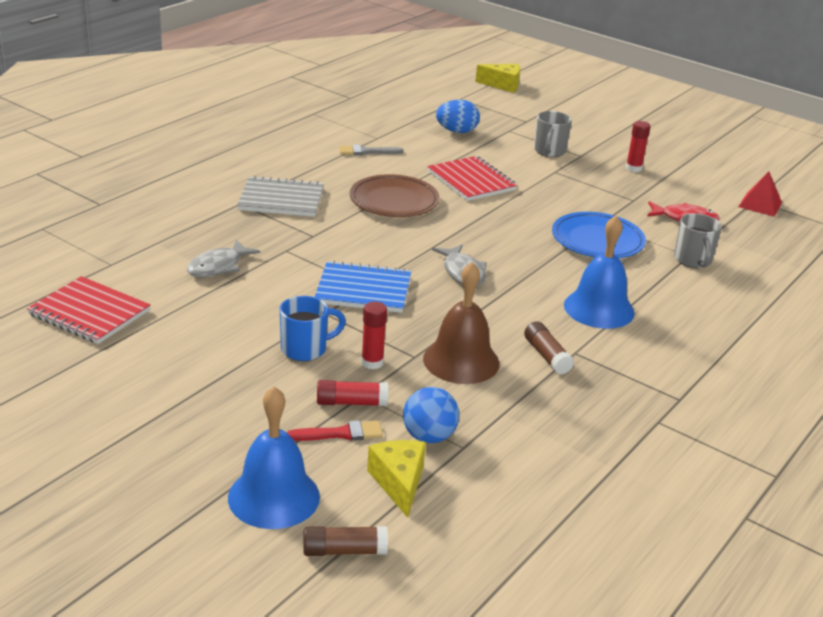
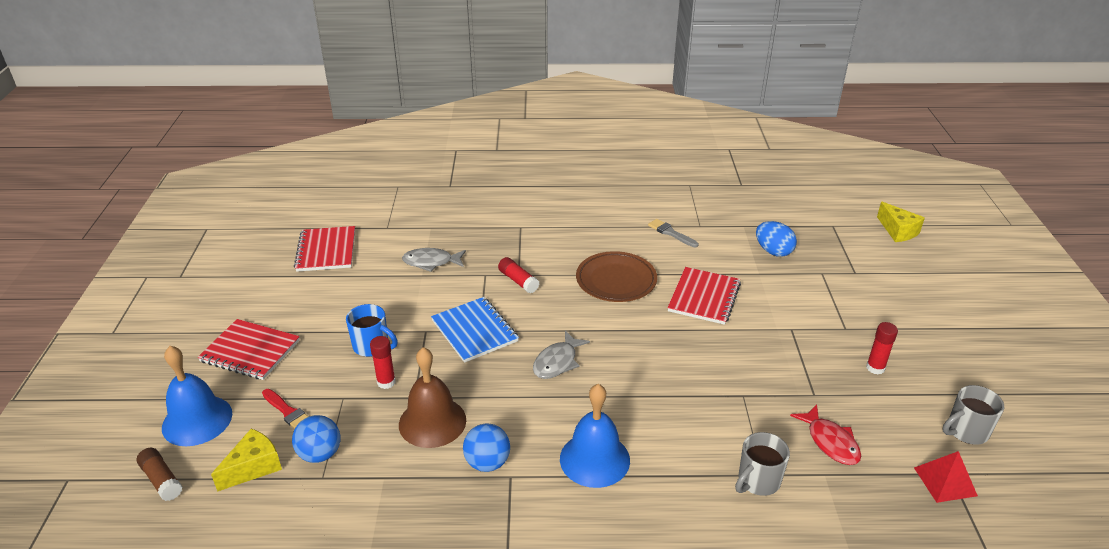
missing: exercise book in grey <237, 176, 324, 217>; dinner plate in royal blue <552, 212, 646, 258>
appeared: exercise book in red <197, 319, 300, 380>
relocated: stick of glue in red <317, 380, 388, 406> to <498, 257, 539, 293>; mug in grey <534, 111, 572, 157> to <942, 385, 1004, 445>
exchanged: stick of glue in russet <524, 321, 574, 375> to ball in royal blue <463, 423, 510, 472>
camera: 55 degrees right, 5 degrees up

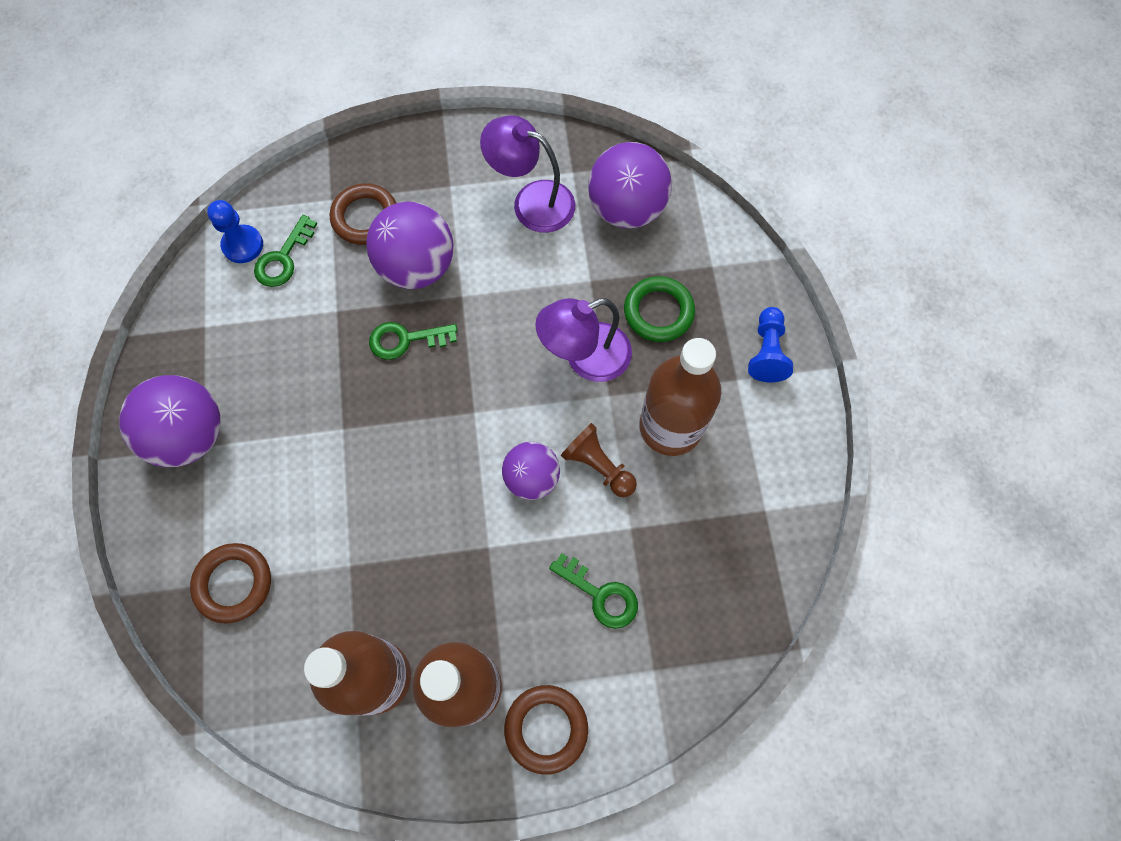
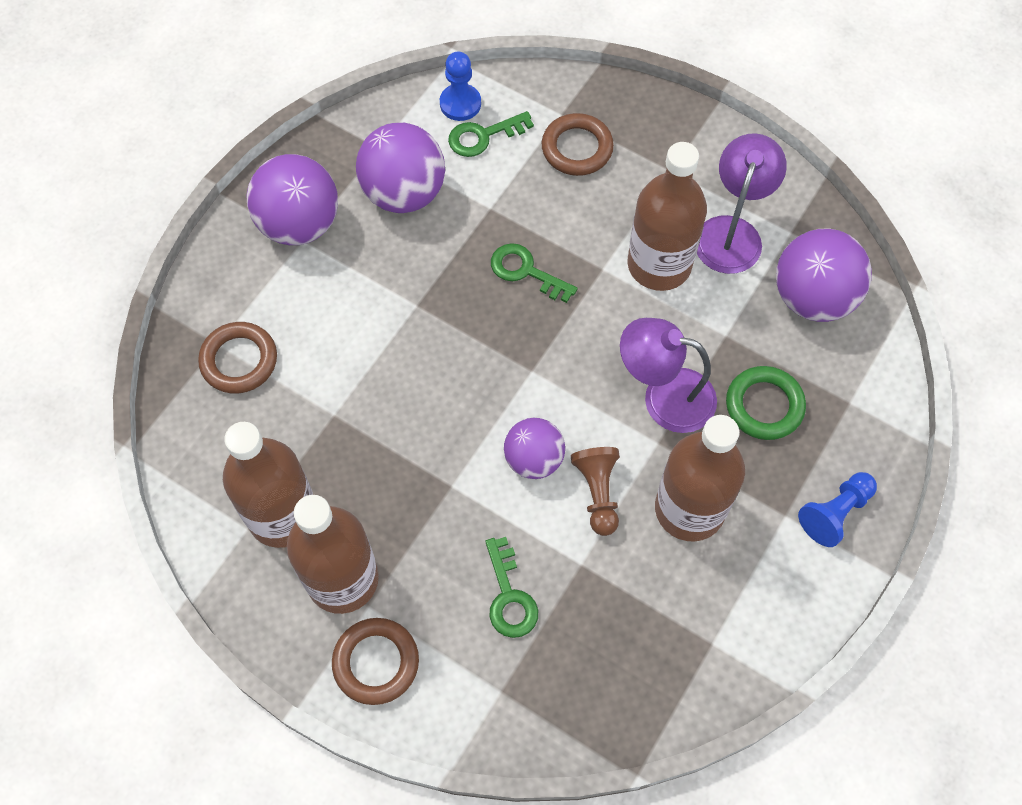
appeared: bottle in russet <627, 142, 707, 291>
relocated: ball in violet <366, 201, 454, 289> to <356, 123, 445, 213>
spun: desk lamp in violet <480, 115, 575, 233> = <697, 133, 787, 274> 45 degrees clockwise
camera: 40 degrees right, 5 degrees down

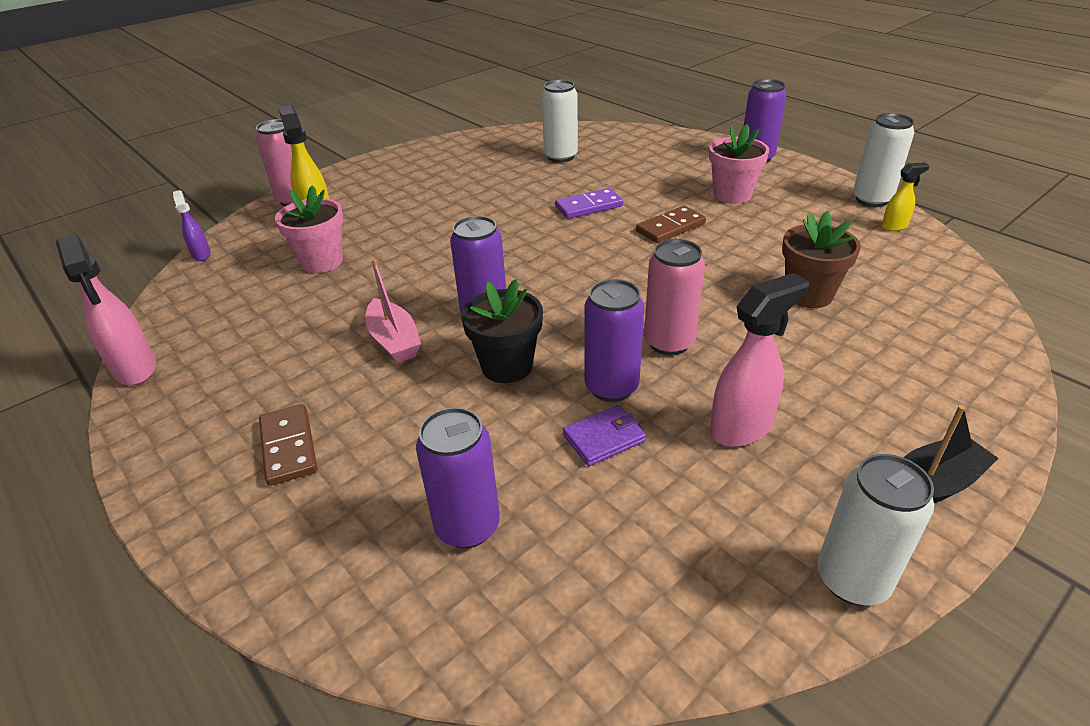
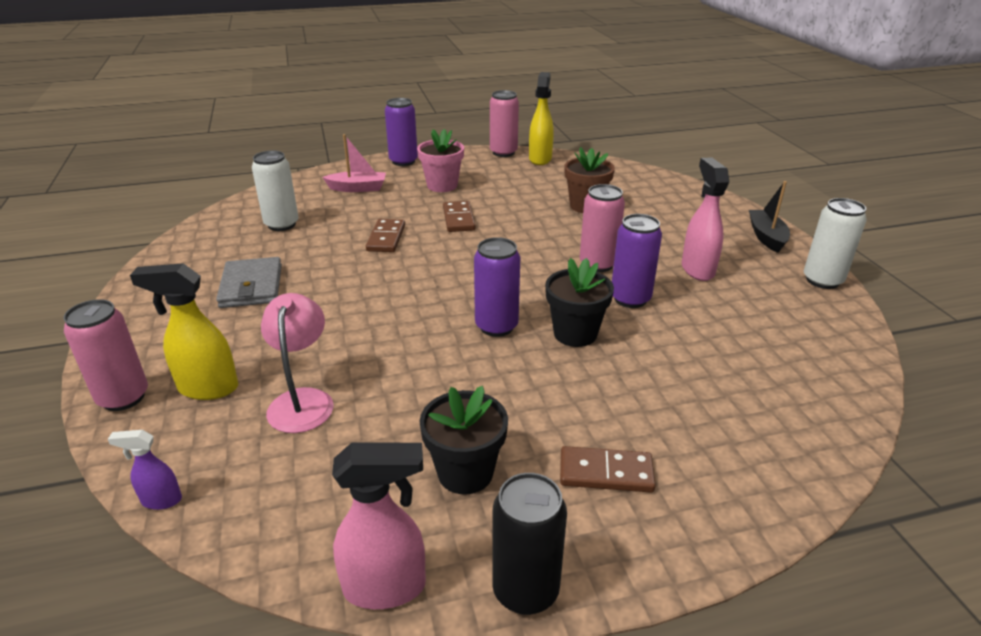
missing: soda can in violet <416, 407, 500, 548>; wallet in violet <563, 405, 646, 466>
appeared: wallet in grey <216, 257, 282, 308>; potted plant in black <420, 386, 508, 495>; soda can in black <492, 473, 567, 615>
relocated: sailboat in rose-pink <365, 259, 421, 363> to <322, 134, 386, 192>
exchanged: potted plant in rose-pink <275, 185, 343, 273> to desk lamp in rose-pink <261, 293, 333, 433>
colour: domino piece in violet <555, 188, 623, 219> to domino piece in russet <366, 219, 405, 252>; soda can in snow-white <853, 113, 914, 207> to soda can in rose-pink <490, 90, 519, 157>
size: spray bottle in bright yellow <882, 162, 930, 231> = <529, 72, 554, 165> x1.81
camera: 65 degrees left, 5 degrees down

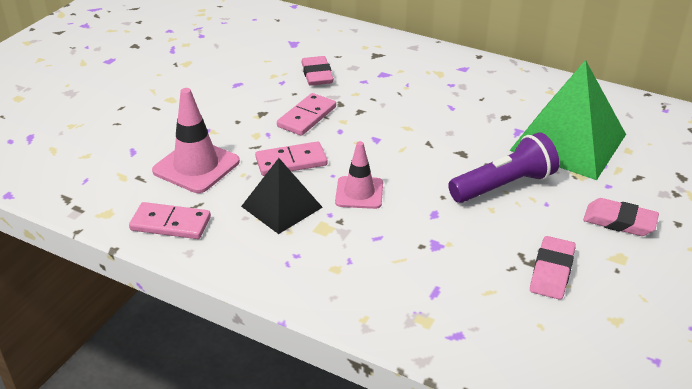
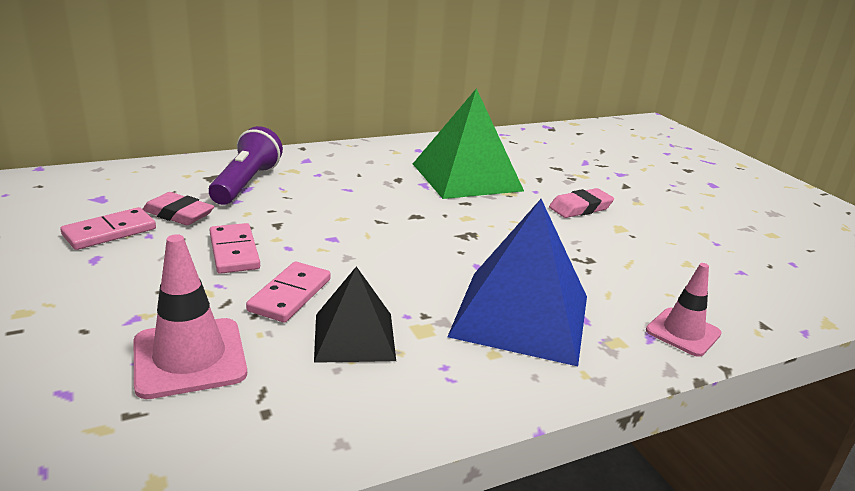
missing: eraser in rose-pink <530, 236, 576, 300>
appeared: pyramid shape in royal blue <447, 199, 587, 366>
relocated: domino piece in rose-pink <129, 202, 211, 239> to <60, 207, 156, 250>; torch in violet <448, 132, 559, 203> to <209, 126, 283, 205>; road cone in rose-pink <335, 141, 383, 209> to <646, 263, 722, 357>
camera: 55 degrees left, 10 degrees down

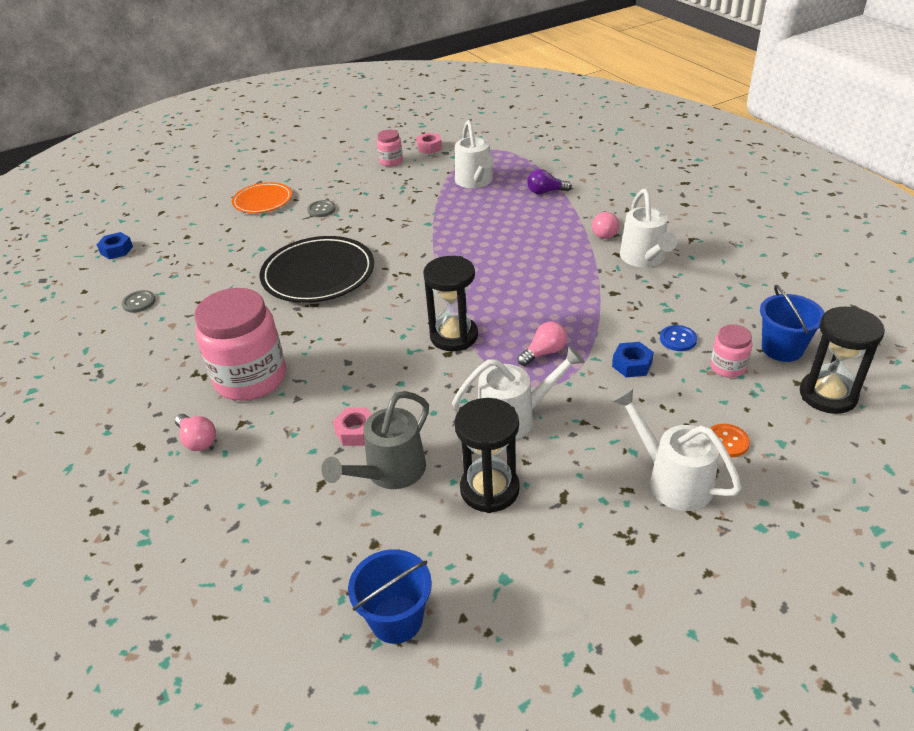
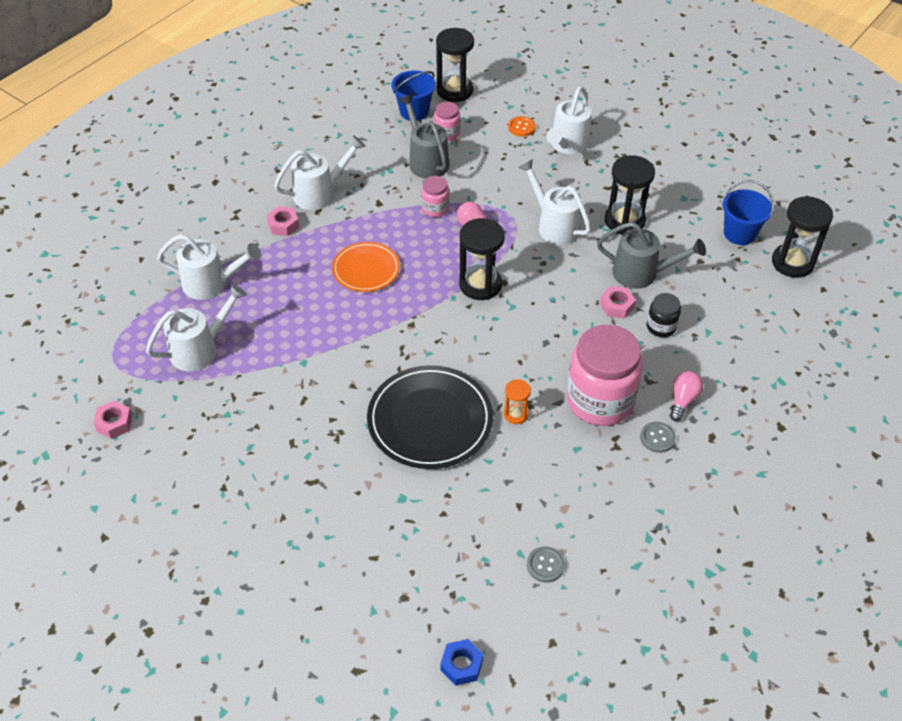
missing: hexagon nut in royal blue <612, 342, 654, 377>
appeared: sandglass in orange-coloured <504, 379, 531, 424>; preserve jar in black <647, 293, 681, 337>; sandglass in black <772, 196, 833, 278>
relocated: dinner plate in orange-coloured <232, 182, 292, 213> to <332, 242, 400, 292>; preserve jar in rose-pink <377, 130, 403, 166> to <421, 176, 449, 217>; sewing button in grey <307, 200, 336, 217> to <640, 422, 676, 453>
exchanged: lightbulb in violet <527, 169, 572, 194> to watering can in snow-white <157, 234, 261, 300>; lightbulb in rose-pink <592, 211, 619, 239> to hexagon nut in rose-pink <267, 206, 299, 236>; sewing button in royal blue <660, 325, 697, 351> to watering can in grey <399, 94, 449, 179>
camera: 115 degrees left, 10 degrees up

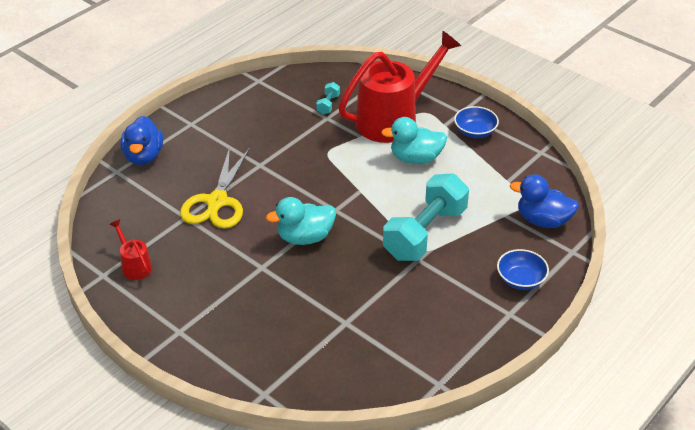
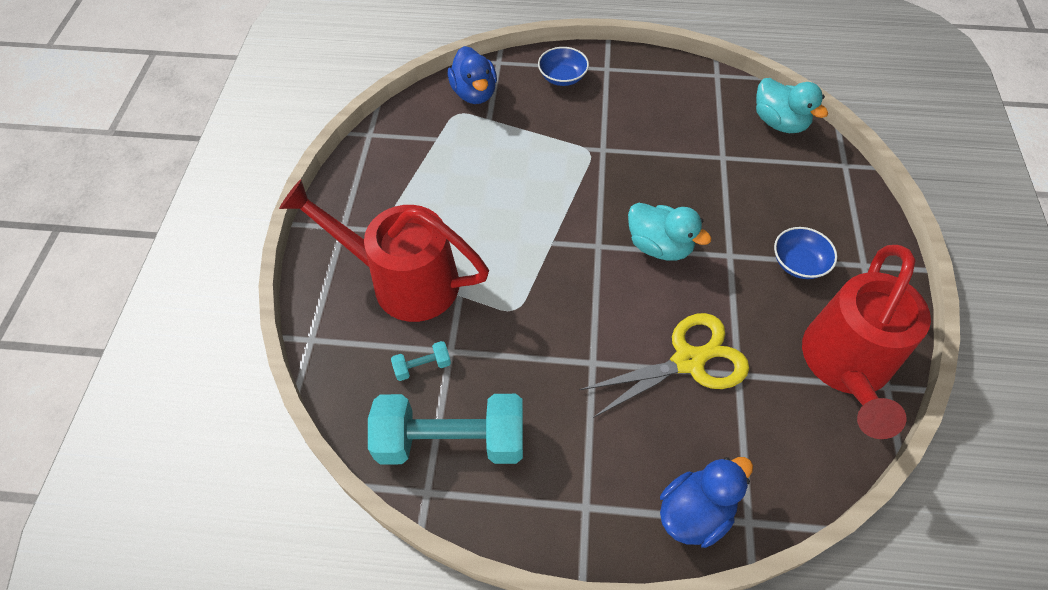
relocated: dumbbell in turquoise <383, 173, 469, 261> to <368, 394, 523, 464>; rubber duck in turquoise <381, 117, 447, 164> to <756, 78, 828, 133>; bowl in royal blue <454, 106, 499, 138> to <774, 227, 837, 279>
size: watering can in red <109, 219, 152, 280> = <802, 245, 931, 439> x2.36
camera: 125 degrees left, 15 degrees up

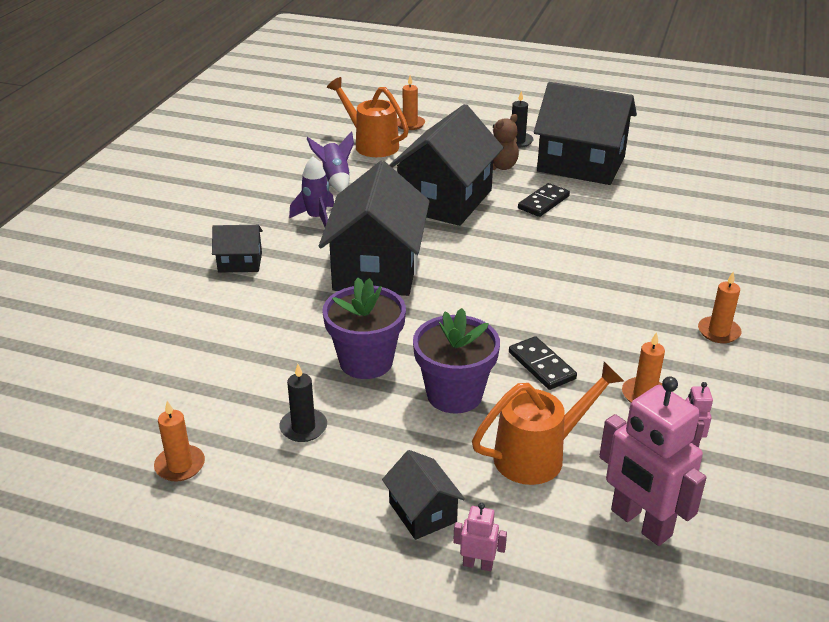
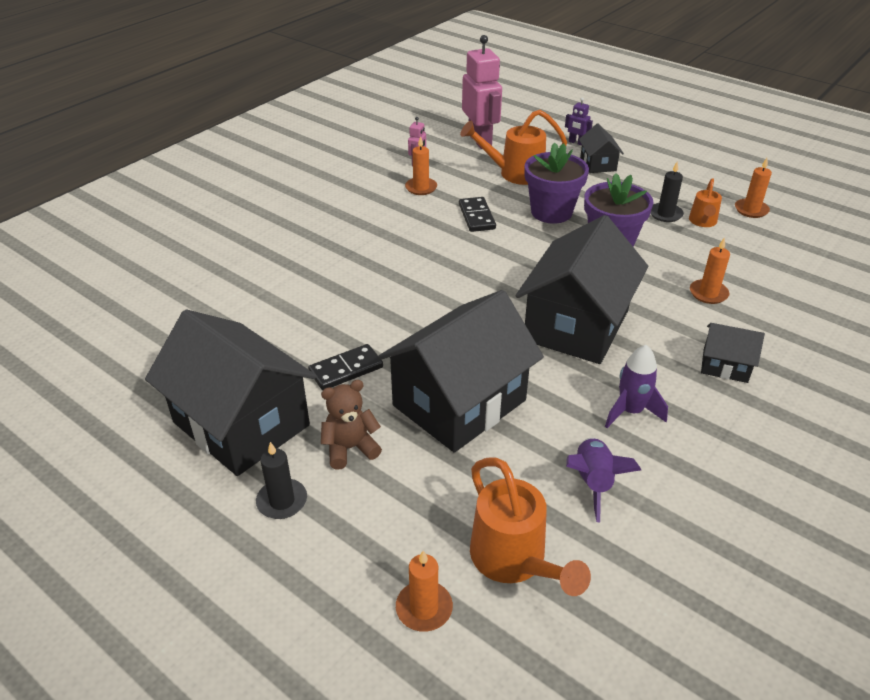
appeared: watering can in orange-coloured <689, 178, 722, 227>
relocated: candle in orange-coloured <698, 272, 742, 343> to <690, 237, 730, 304>
colour: toy robot in rose-pink <453, 503, 507, 571> to toy robot in violet <565, 97, 593, 146>
camera: 160 degrees left, 5 degrees up

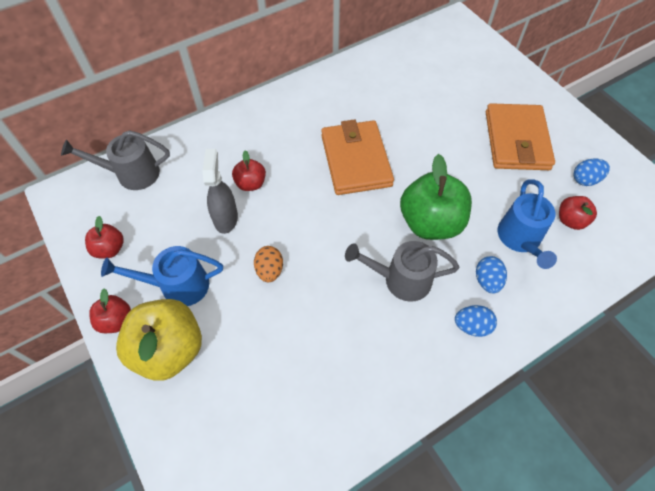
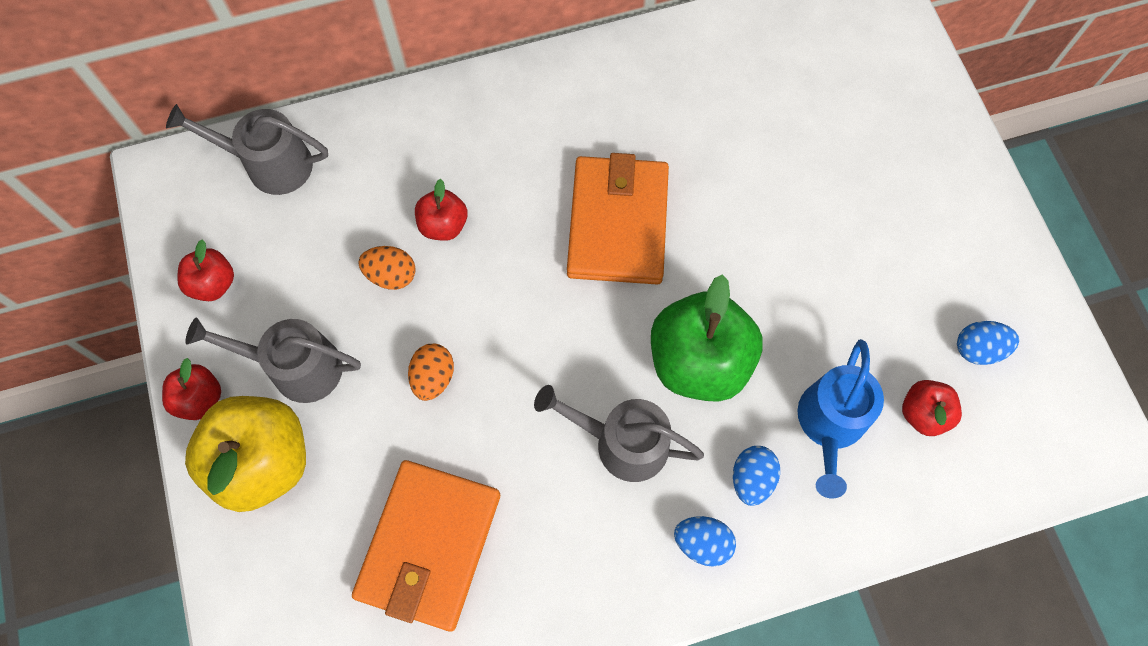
relocated: wallet in orange-coloured <486, 103, 555, 170> to <352, 460, 500, 632>
exchanged: spray bottle in grey <202, 149, 238, 234> to toy egg in orange-coloured <358, 246, 416, 290>
colour: watering can in royal blue <101, 246, 223, 306> to watering can in grey <185, 318, 361, 403>
camera: 15 degrees right, 10 degrees up

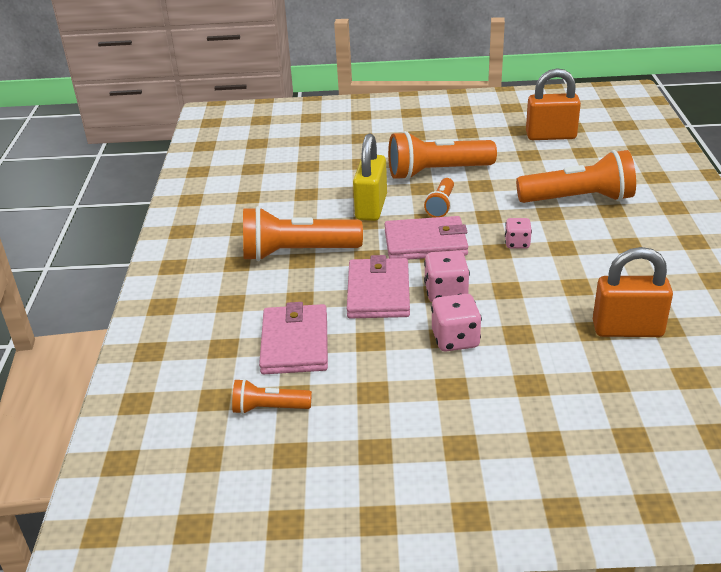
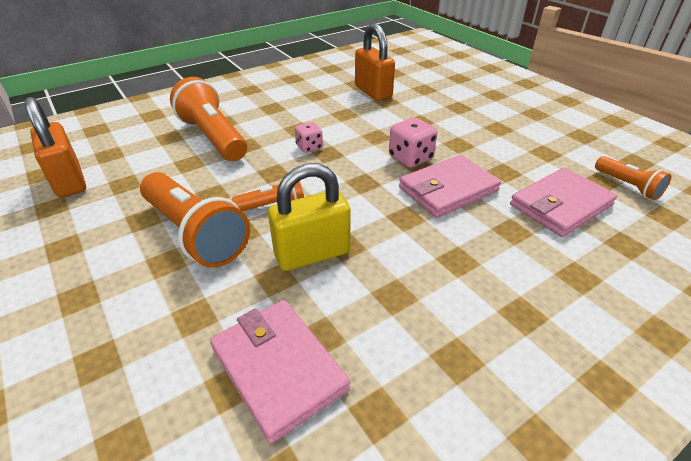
missing: torch in orange-coloured <243, 206, 363, 261>; dice in rose-pink <431, 294, 482, 351>
relocated: wallet in rose-pink <385, 216, 468, 259> to <210, 300, 350, 443>
camera: 125 degrees left, 5 degrees up

